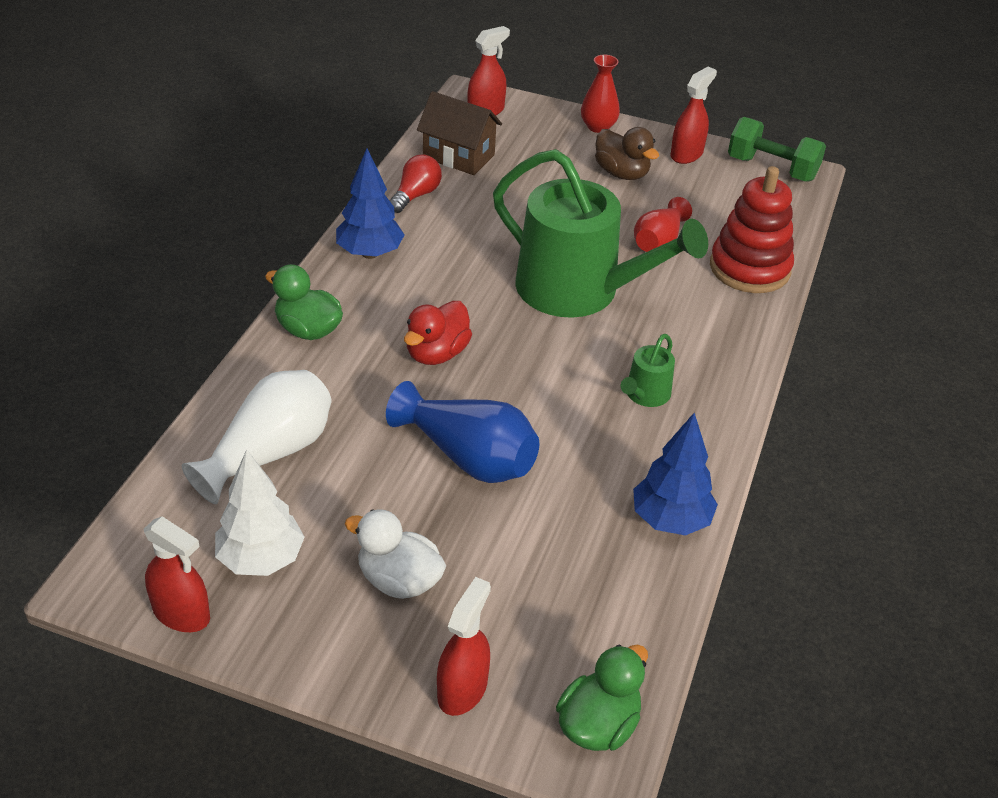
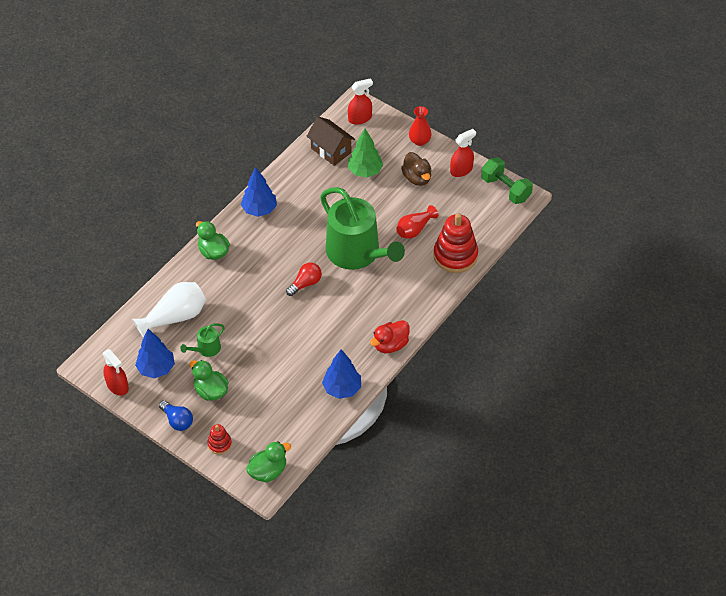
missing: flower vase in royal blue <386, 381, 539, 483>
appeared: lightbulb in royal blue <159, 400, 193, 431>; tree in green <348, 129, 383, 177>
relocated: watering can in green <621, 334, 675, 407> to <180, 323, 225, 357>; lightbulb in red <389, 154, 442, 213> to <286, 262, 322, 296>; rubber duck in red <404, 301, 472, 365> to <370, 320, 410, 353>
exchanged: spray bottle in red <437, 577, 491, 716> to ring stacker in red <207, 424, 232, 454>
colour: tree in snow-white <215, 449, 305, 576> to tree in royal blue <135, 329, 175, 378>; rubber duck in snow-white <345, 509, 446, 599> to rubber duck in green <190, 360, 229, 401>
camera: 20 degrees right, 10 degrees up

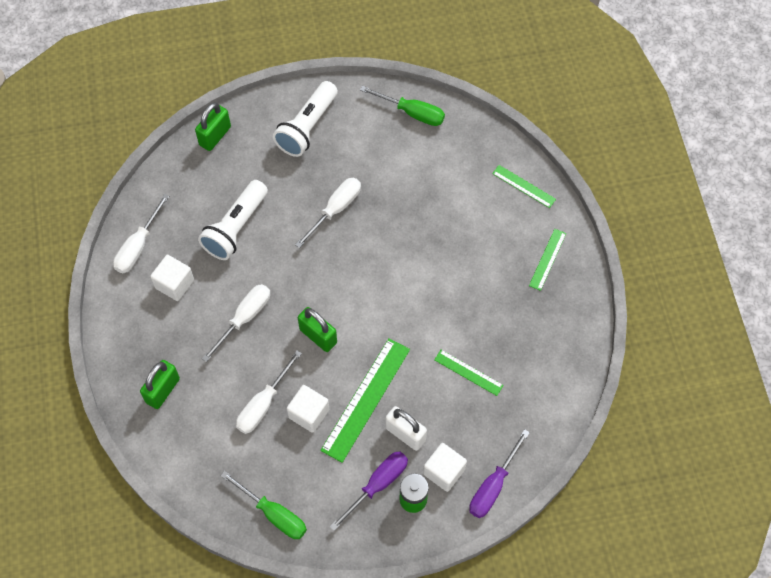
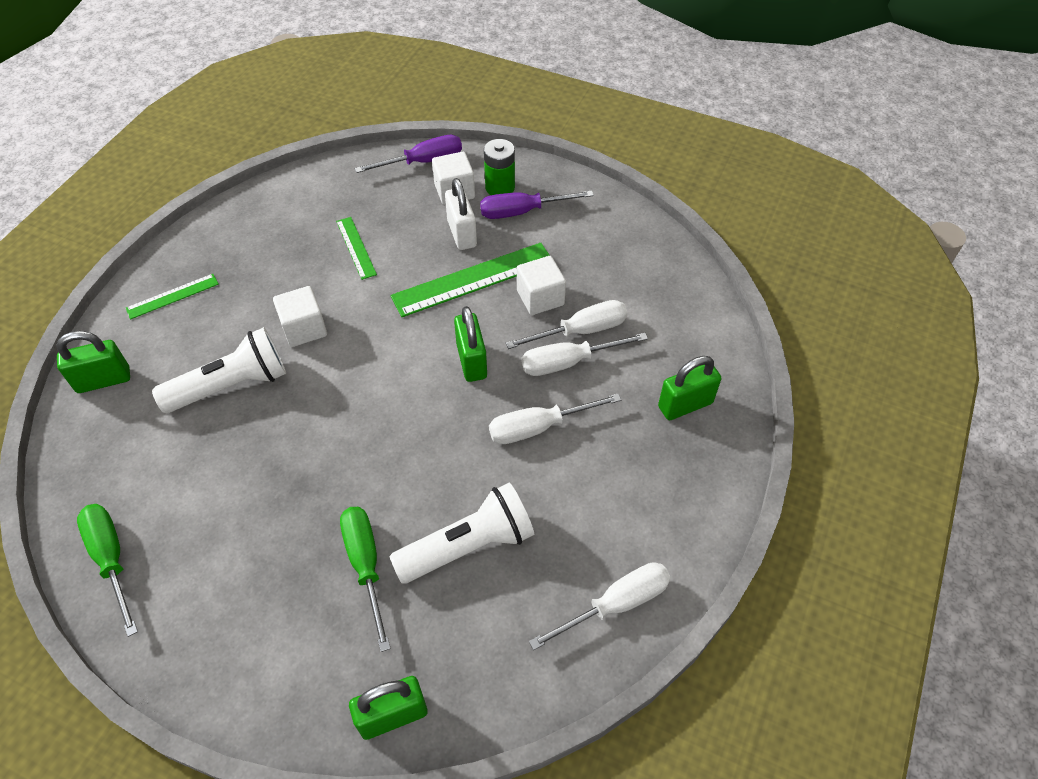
relocated: torch in snow-white <273, 81, 338, 157> to <152, 327, 286, 413>; block in snow-white <150, 255, 194, 301> to <273, 286, 327, 347>; hand screwdriver in green <220, 471, 307, 539> to <340, 507, 391, 652>; hand screwdriver in snow-white <295, 178, 361, 248> to <521, 333, 648, 376>
exchanged: ruler in green <492, 165, 556, 208> to small lock in green <57, 331, 130, 393>
camera: 145 degrees left, 10 degrees down

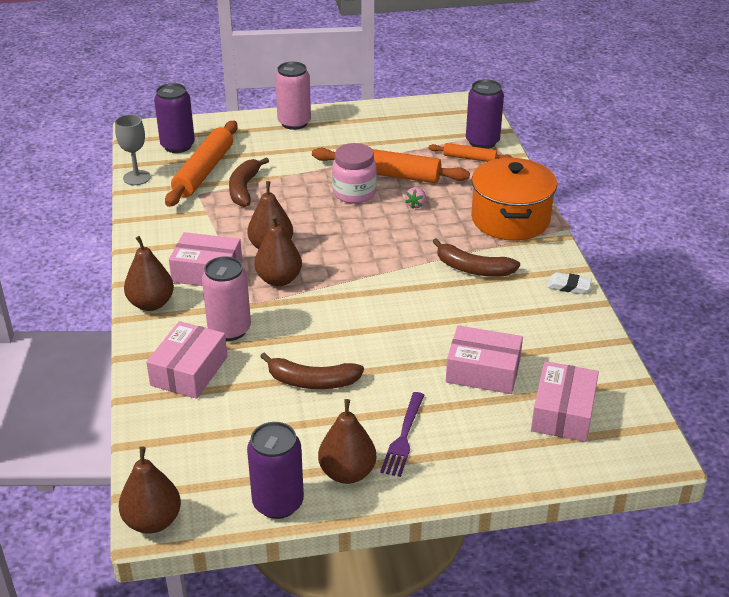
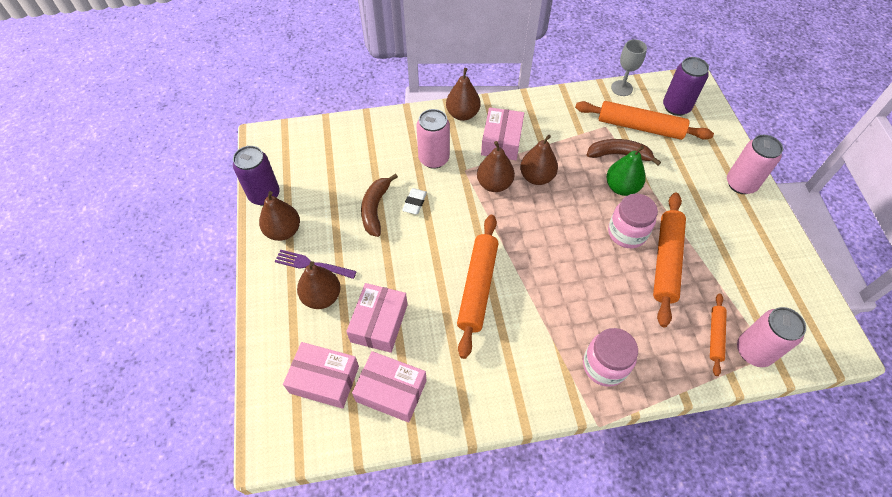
missing: toy strawberry in rose-pink <405, 187, 426, 209>; banana in russet <432, 238, 520, 277>
appeared: rolling pin in orange-coloured <457, 215, 498, 359>; toy pear in green <606, 146, 646, 196>
relocated: toy pear in russet <119, 447, 181, 534> to <297, 261, 341, 309>; parcel in rose-pink <146, 321, 228, 399> to <352, 351, 427, 423>; eraser in snow-white <547, 272, 592, 294> to <402, 188, 427, 214>
exchanged: stockpot in orange-coloured <471, 158, 557, 241> to preserve jar in rose-pink <583, 328, 638, 386>
colour: soda can in violet <466, 79, 504, 149> to soda can in rose-pink <737, 307, 806, 367>
camera: 90 degrees right, 20 degrees up

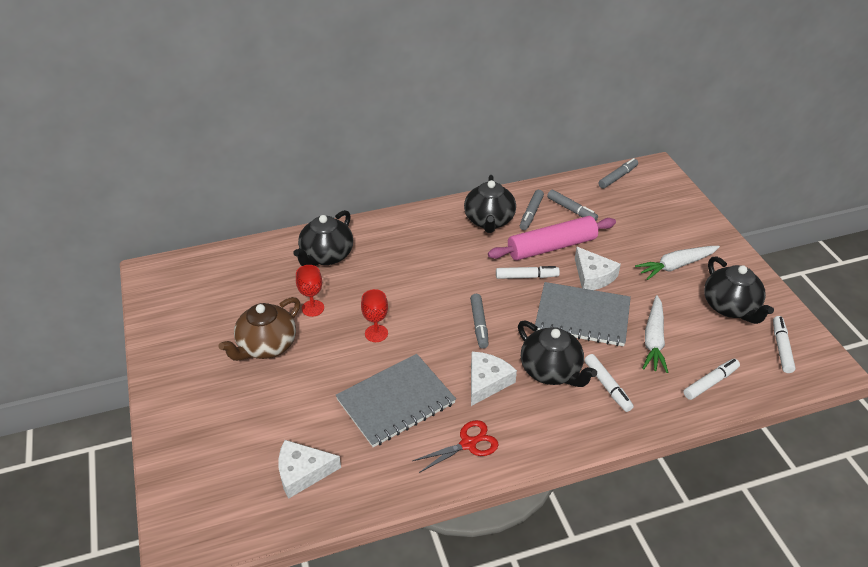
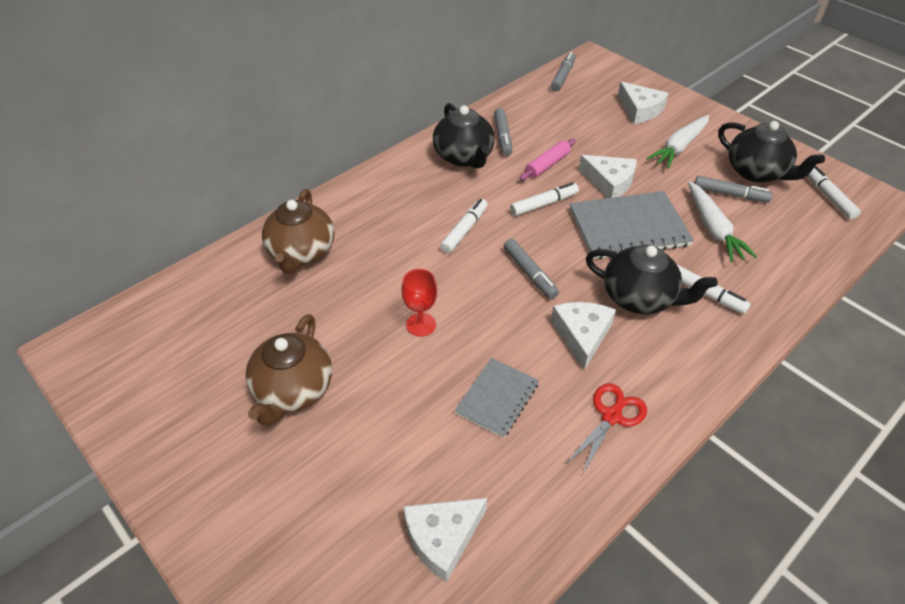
missing: chalice in red <296, 265, 324, 317>
appeared: cheese wedge in snow-white <617, 81, 669, 124>
relocated: marker in snow-white <683, 359, 740, 400> to <440, 199, 488, 253>; marker in grey <547, 190, 598, 221> to <695, 176, 773, 202>
colour: teapot in black <293, 210, 353, 266> to teapot in russet <262, 189, 334, 274>
size: exercise book in grey <336, 354, 456, 447> = <454, 358, 539, 438> x0.60; rolling pin in rose-pink <488, 216, 616, 260> = <519, 139, 576, 180> x0.53
camera: 25 degrees left, 5 degrees up

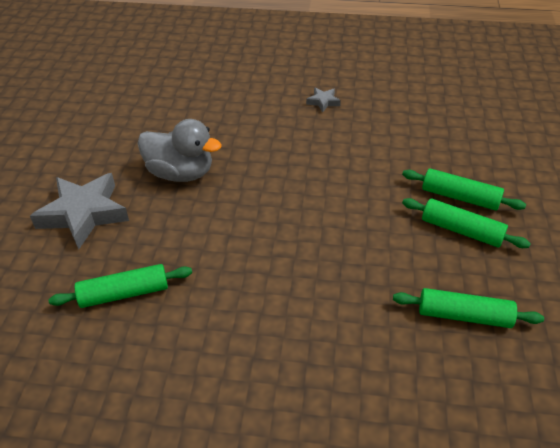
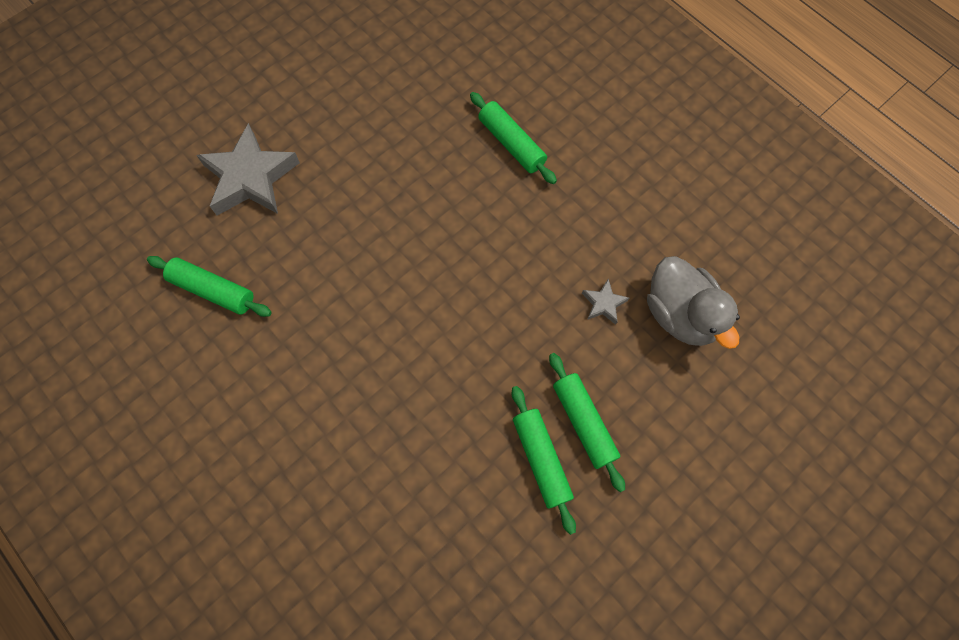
relocated: rolling pin in green <393, 288, 544, 328> to <470, 92, 557, 184>; star in grey <306, 88, 341, 113> to <582, 279, 629, 325>; rubber duck in grey <138, 119, 222, 182> to <647, 256, 740, 349>
camera: 40 degrees right, 25 degrees up

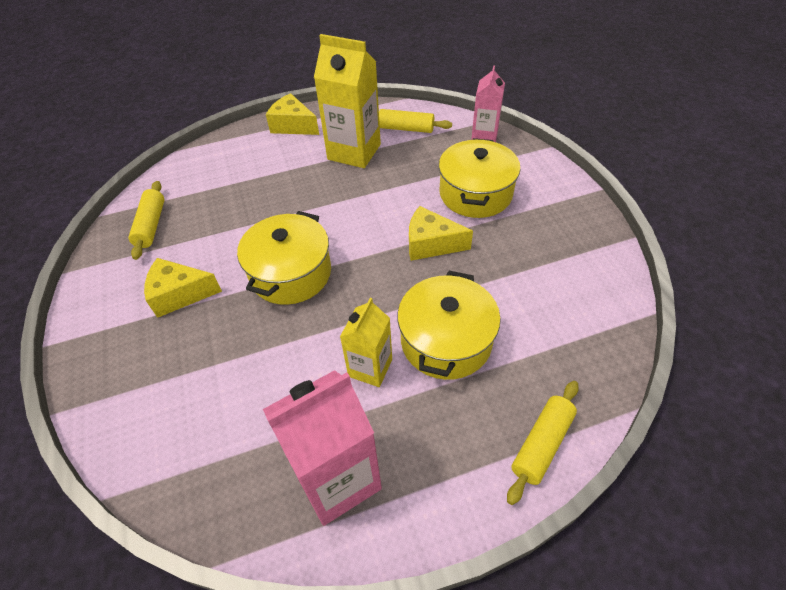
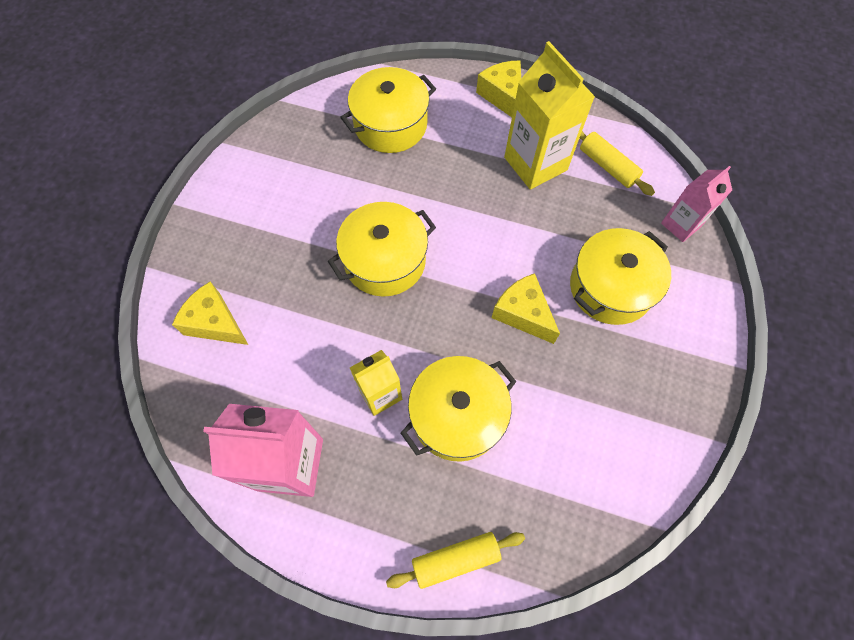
missing: rolling pin in bright yellow <128, 181, 164, 260>
appeared: stockpot in bright yellow <340, 67, 436, 153>
relocated: cheese wedge in bright yellow <144, 258, 222, 318> to <172, 282, 248, 345>
camera: 35 degrees right, 15 degrees up

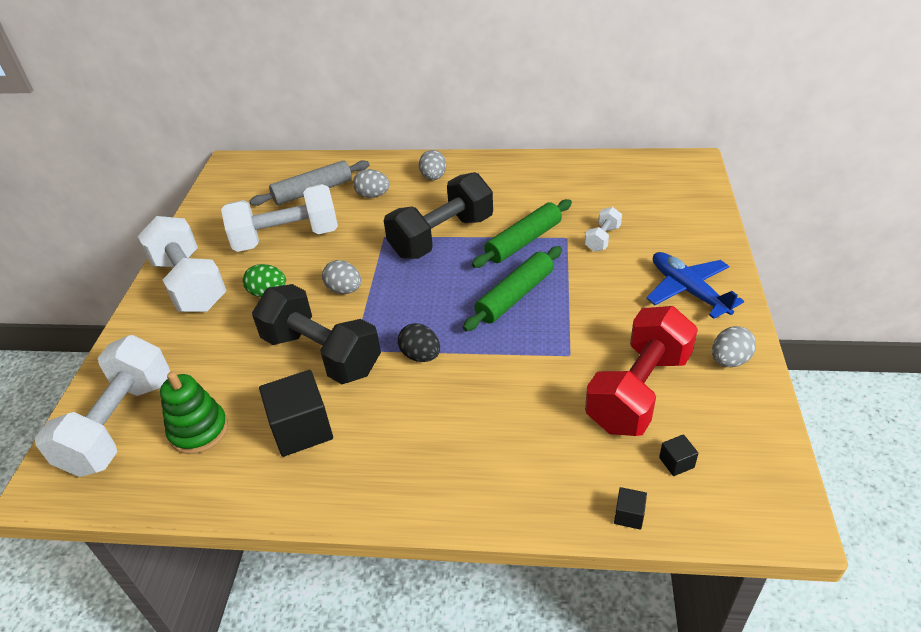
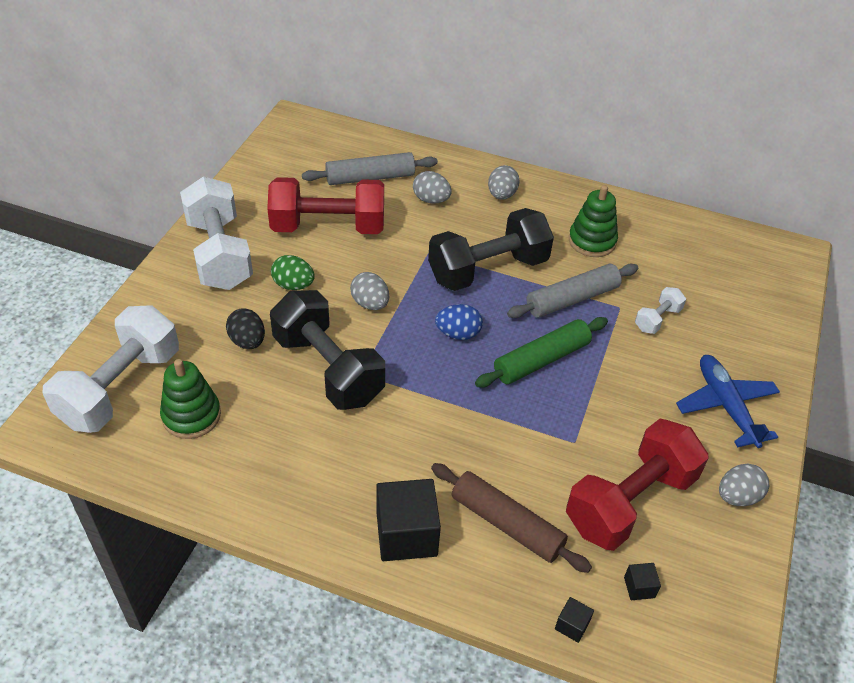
appeared: rolling pin in russet <431, 463, 592, 573>; toy egg in royal blue <435, 304, 483, 340>; ring stacker in green <569, 185, 618, 257>
relocated: toy egg in black <398, 323, 440, 362> to <226, 308, 265, 349>; block in black <259, 370, 333, 457> to <376, 479, 441, 561>
colour: dumbbell in snow-white <221, 184, 338, 252> to dumbbell in red <267, 177, 384, 234>; rolling pin in green <472, 199, 572, 268> to rolling pin in grey <507, 264, 638, 318>
camera: 10 degrees right, 5 degrees up

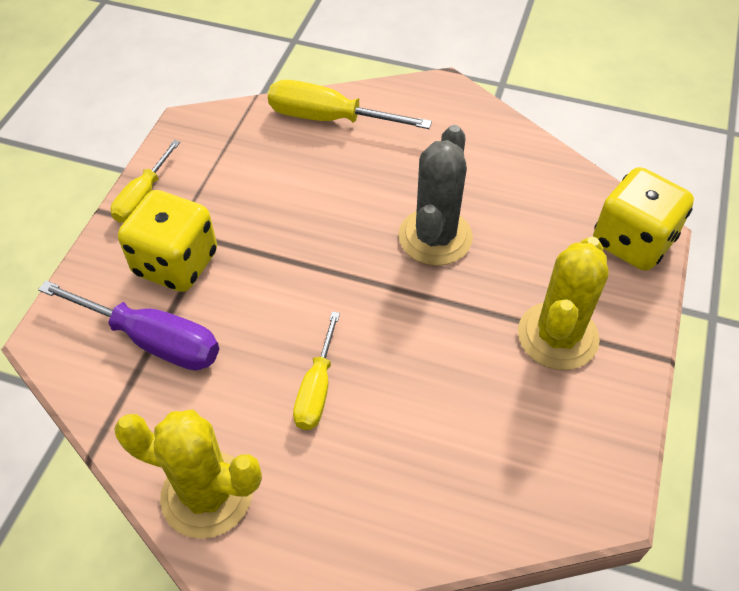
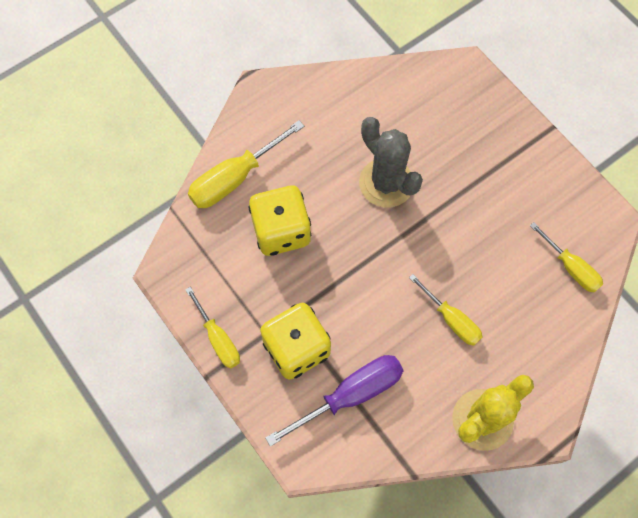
missing: cactus in bright yellow <518, 237, 609, 370>
appeared: hand screwdriver in bright yellow <530, 222, 603, 293>
relocated: dice in bright yellow <593, 167, 694, 271> to <249, 186, 311, 256>
camera: 55 degrees left, 15 degrees up

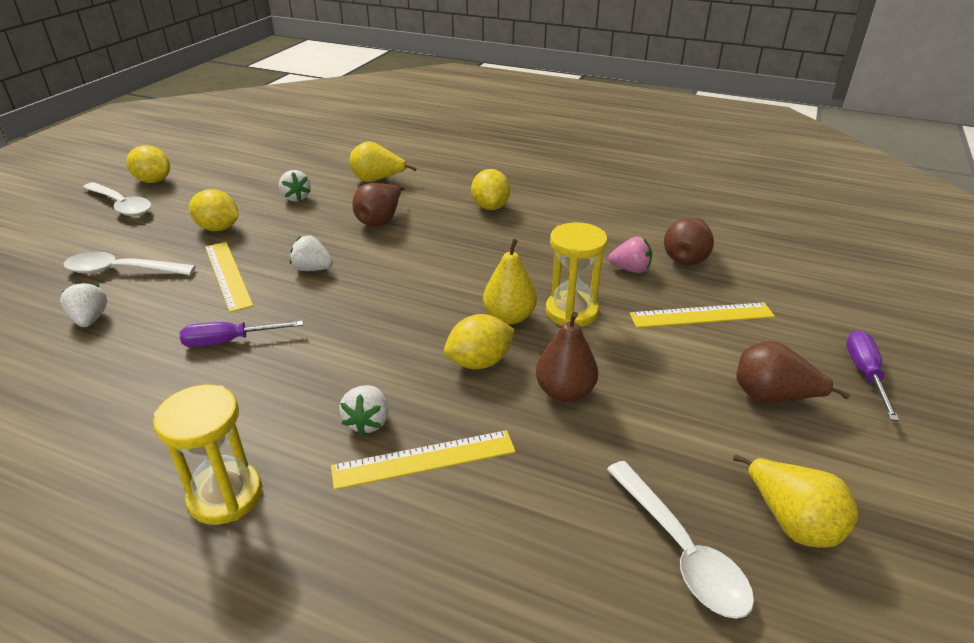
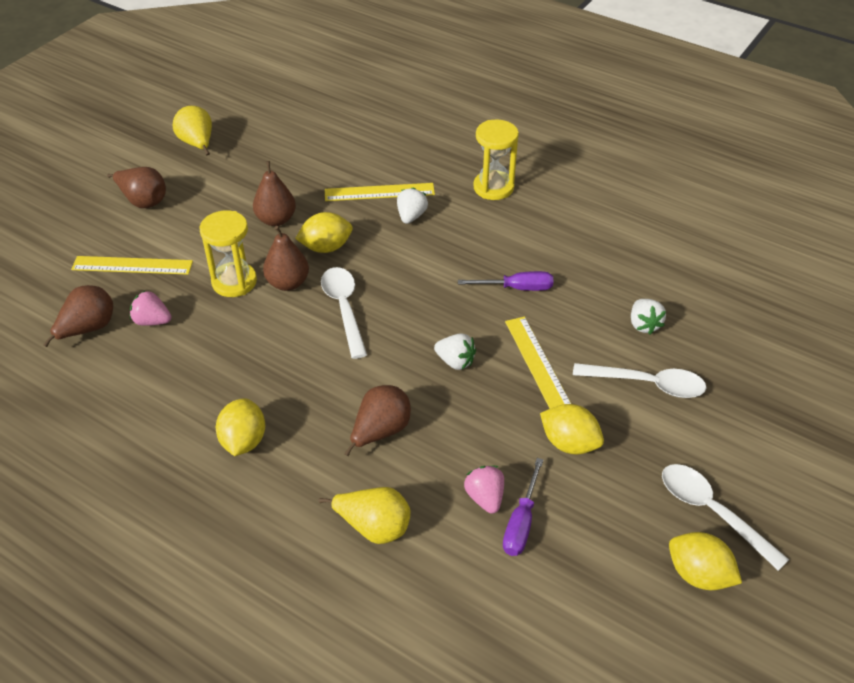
relocated: teaspoon in snow-white <607, 461, 754, 619> to <321, 267, 367, 359>; hand screwdriver in violet <846, 330, 900, 421> to <503, 458, 544, 556>
colour: toy pear in bright yellow <483, 239, 537, 325> to toy pear in russet <263, 226, 309, 291>; toy strawberry in snow-white <279, 170, 311, 201> to toy strawberry in rose-pink <464, 466, 504, 514>
camera: 170 degrees left, 10 degrees up

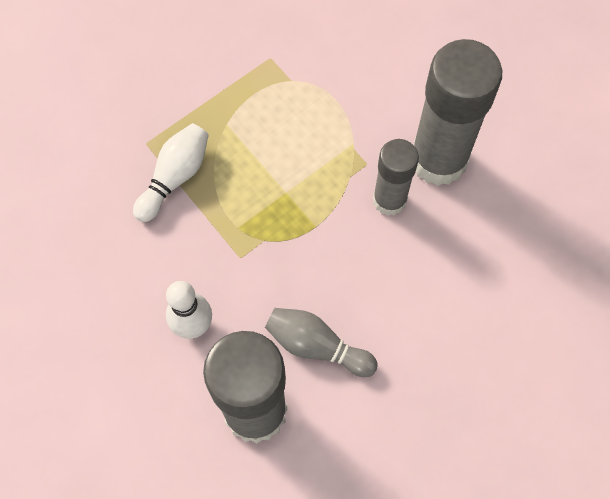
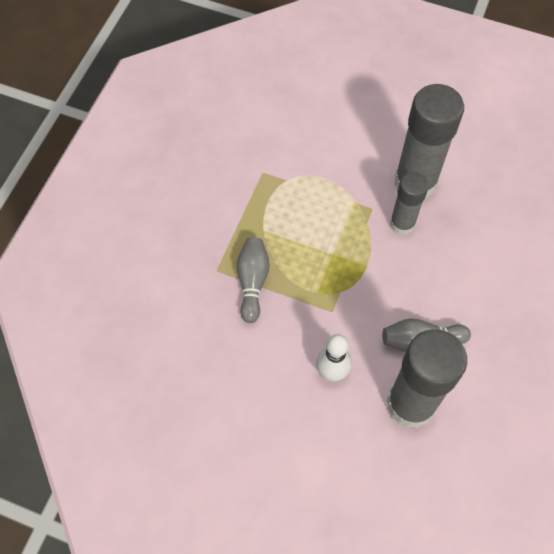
colour: skittle in snow-white <133, 123, 209, 222> to skittle in grey <237, 237, 270, 323>
camera: 30 degrees left, 5 degrees down

